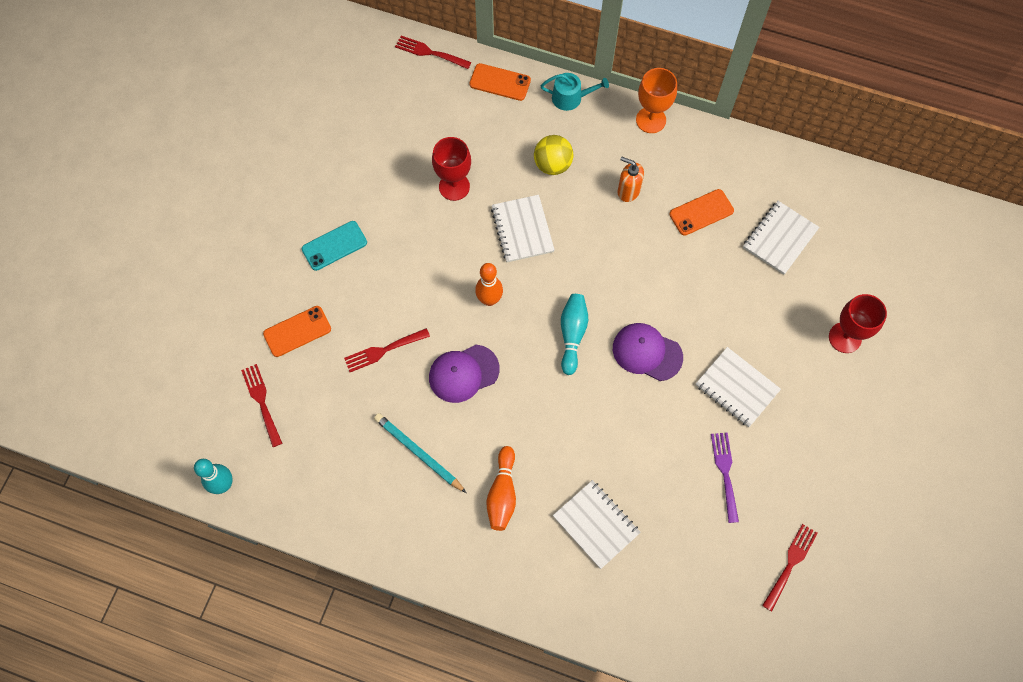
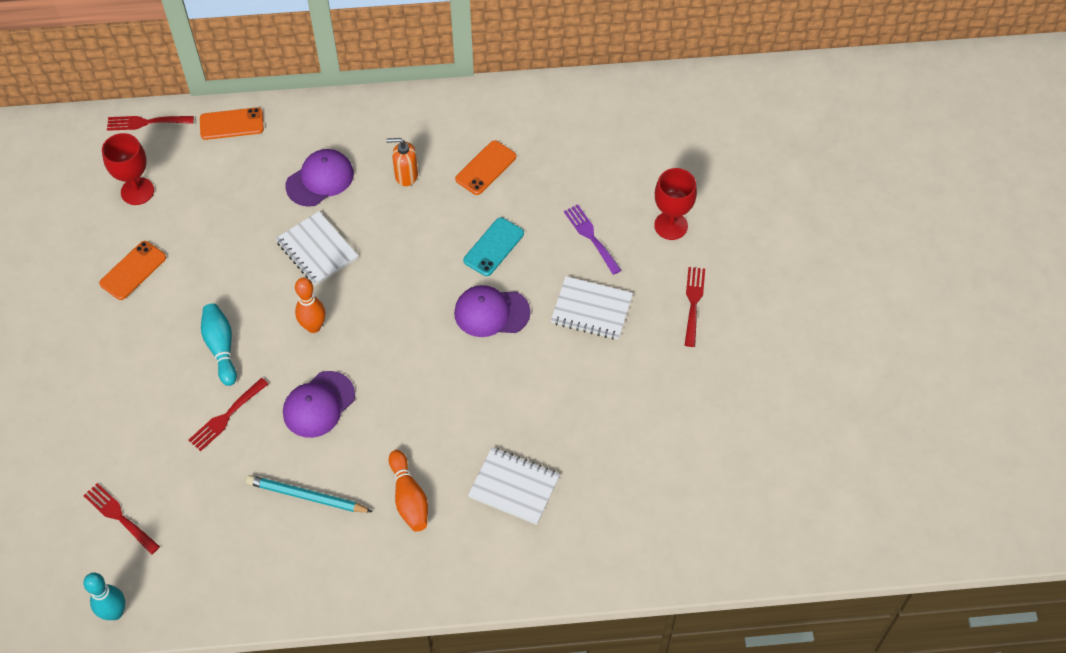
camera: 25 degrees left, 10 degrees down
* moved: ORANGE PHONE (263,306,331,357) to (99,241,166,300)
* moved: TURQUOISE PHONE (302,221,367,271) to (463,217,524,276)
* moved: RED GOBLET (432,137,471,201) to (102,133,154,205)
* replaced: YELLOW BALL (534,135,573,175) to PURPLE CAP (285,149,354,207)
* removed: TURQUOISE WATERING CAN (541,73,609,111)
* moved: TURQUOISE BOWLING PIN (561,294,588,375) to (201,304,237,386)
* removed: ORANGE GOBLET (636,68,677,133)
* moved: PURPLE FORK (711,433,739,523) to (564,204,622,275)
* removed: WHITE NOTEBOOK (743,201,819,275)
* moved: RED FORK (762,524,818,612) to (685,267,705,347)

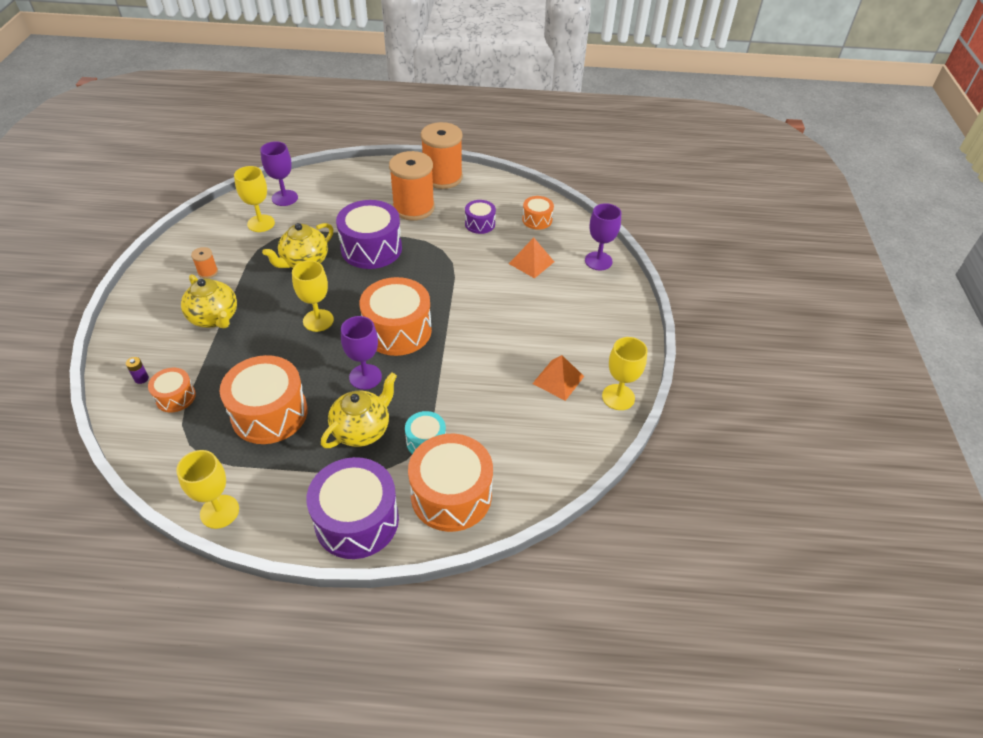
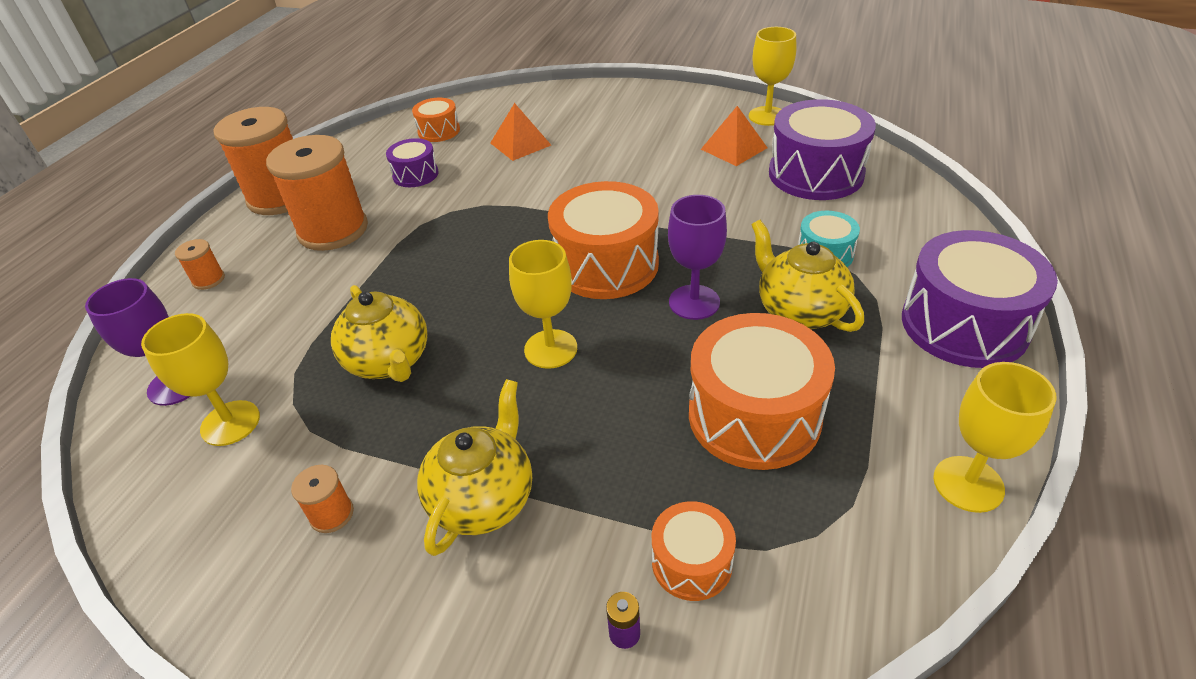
camera: 70 degrees left, 5 degrees down
* turned: YELLOW TEAPOT (181,274,237,329) = (417,379,532,556) 45 degrees counterclockwise
* moved: PURPLE DRUM (336,200,402,269) to (769,99,876,200)
* removed: ORANGE DRUM (408,434,493,532)
* removed: PURPLE GOBLET (585,203,621,271)
* added: ORANGE SPOOL (175,239,225,290)

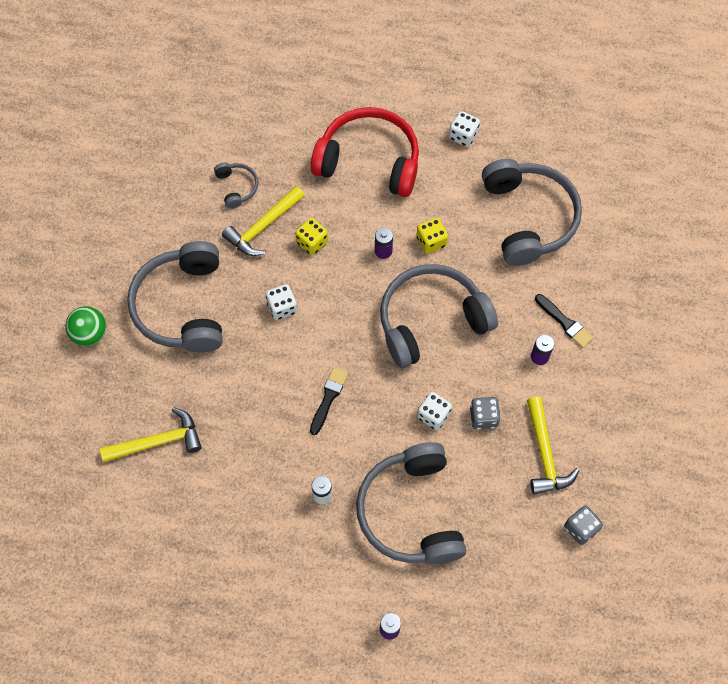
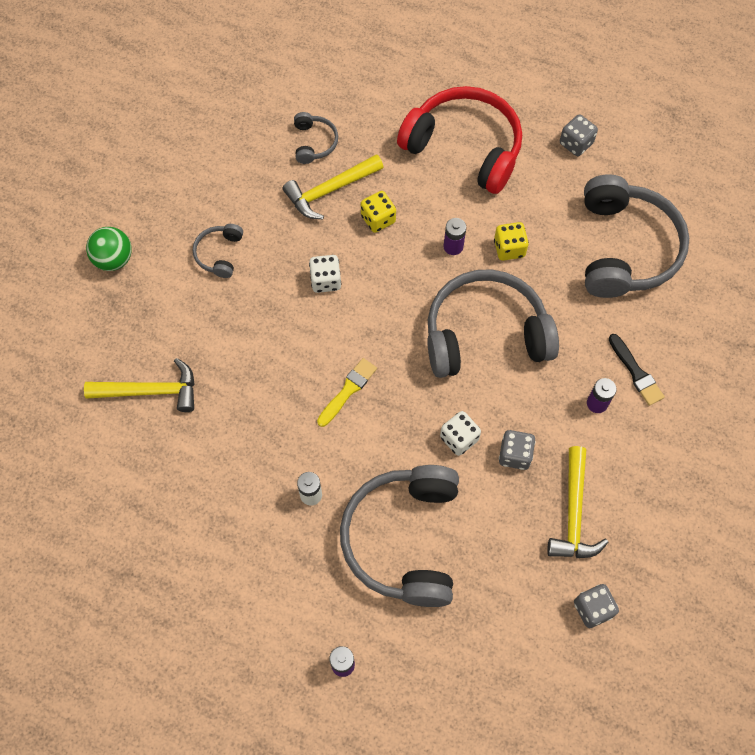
camera: 15 degrees right, 0 degrees up
* resized: GREY HEADPHONES (127,241,223,352) = (193,224,243,278) x0.45
* recoloured: BLACK BRUSH (310,367,348,435) to YELLOW BRUSH (317,358,377,427)
* recoloured: WHITE DICE (449,111,480,147) to GREY DICE (560,114,598,156)

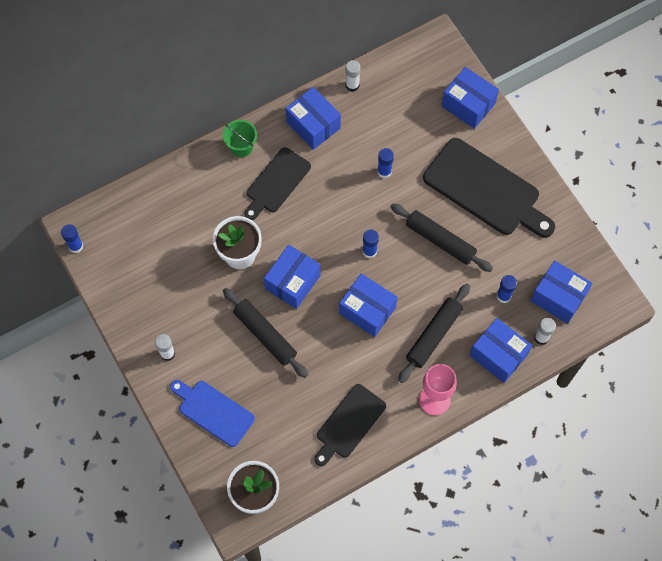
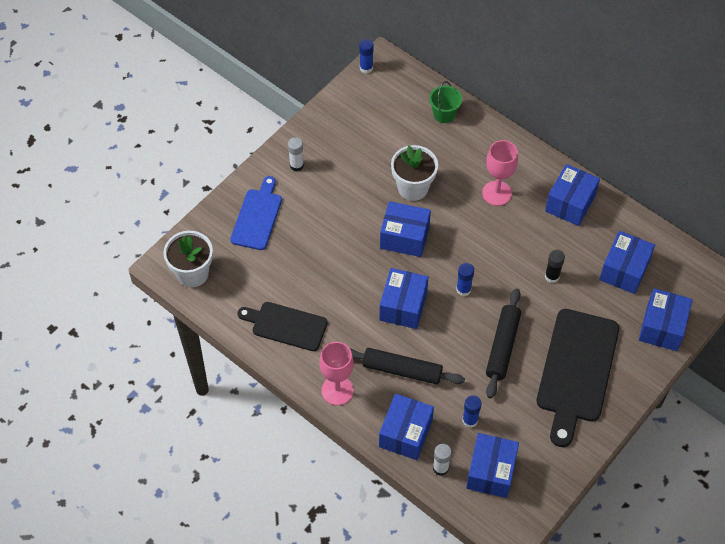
camera: 70 degrees right, 10 degrees down
* moved: GREEN BUCKET (223,120,257,157) to (429,81,462,123)
* removed: BLACK ROLLING PIN (223,288,308,378)
* replaced: BLACK CUTTING BOARD (244,147,311,220) to PINK GOBLET (482,140,518,206)
* removed: WHITE GLUE STICK (346,60,361,92)
* recoloured: BLUE GLUE STICK (377,148,394,178) to BLACK GLUE STICK (545,250,565,283)
* added: BLUE BOX (599,231,655,294)

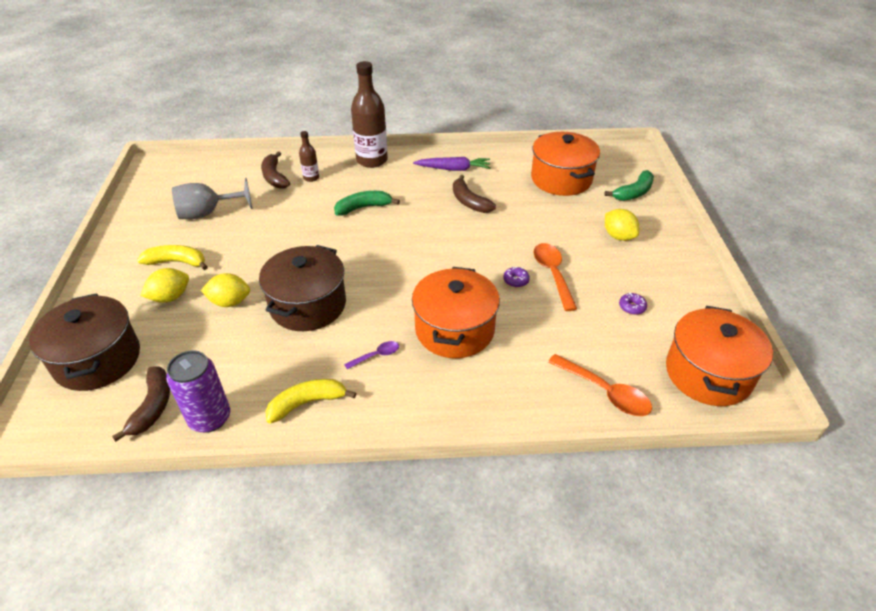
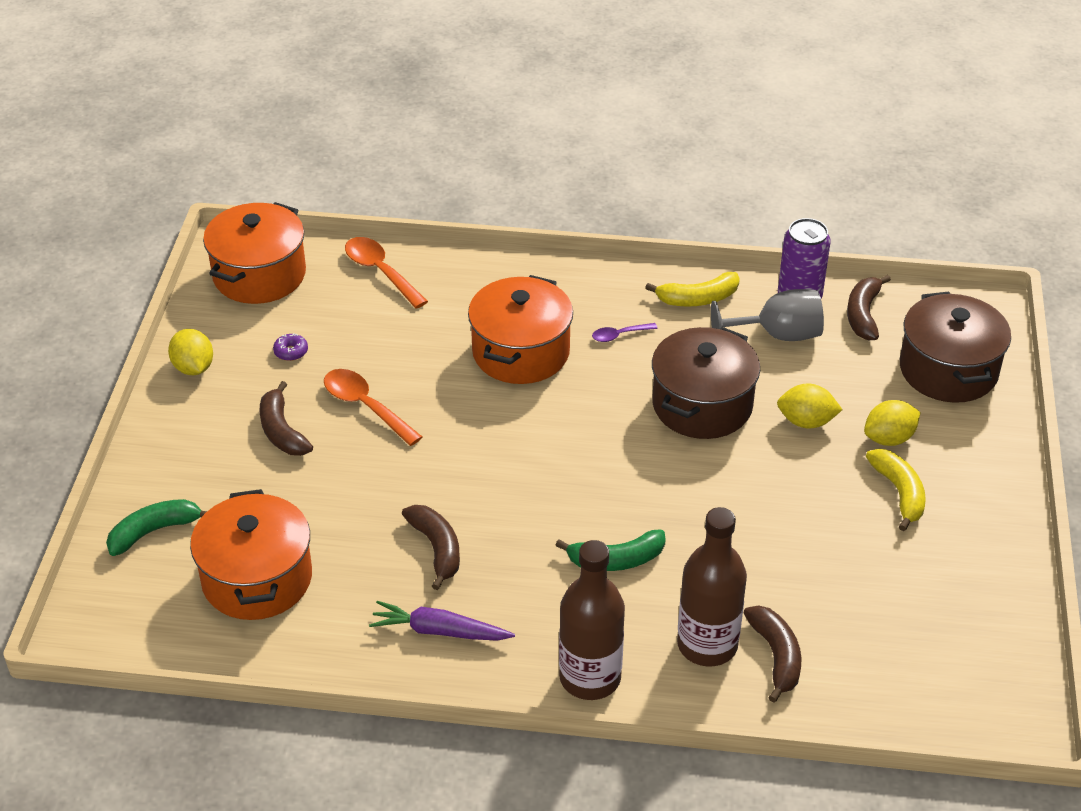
camera: 170 degrees left, 0 degrees up
* turned: YELLOW BANANA (137,245,208,270) = (866,449,926,531) 120 degrees counterclockwise
* moved: GREY GOBLET (172,178,253,219) to (711,289,824,341)
* resized: BROWN BOTTLE (299,131,319,182) = (677,507,747,667) x2.03
* removed: PURPLE DONUT (503,266,530,287)
* turned: ORANGE SPOON (534,243,577,311) = (324,369,422,446) 135 degrees clockwise
* moved: YELLOW LEMON (605,209,639,241) to (168,329,213,375)
* added: BROWN BANANA (260,381,313,456)

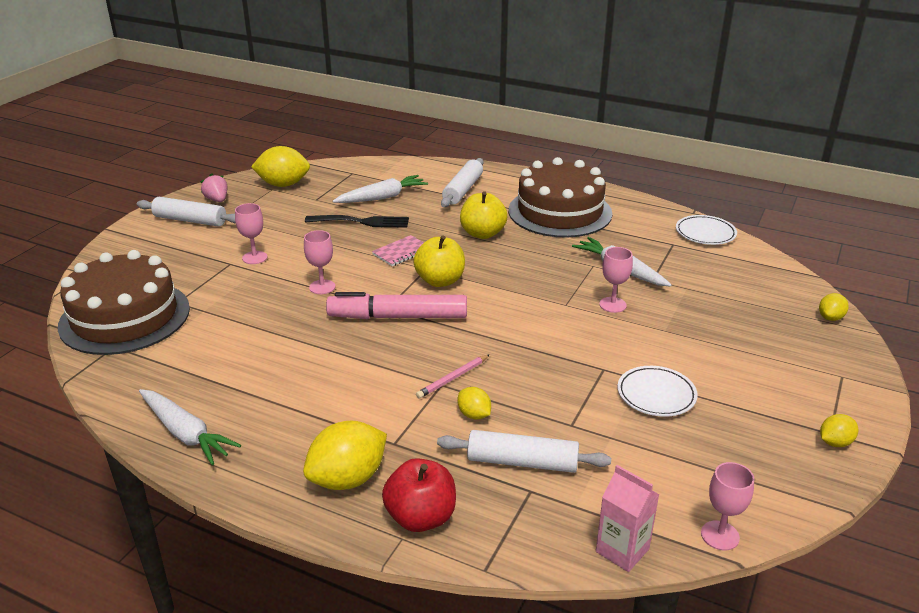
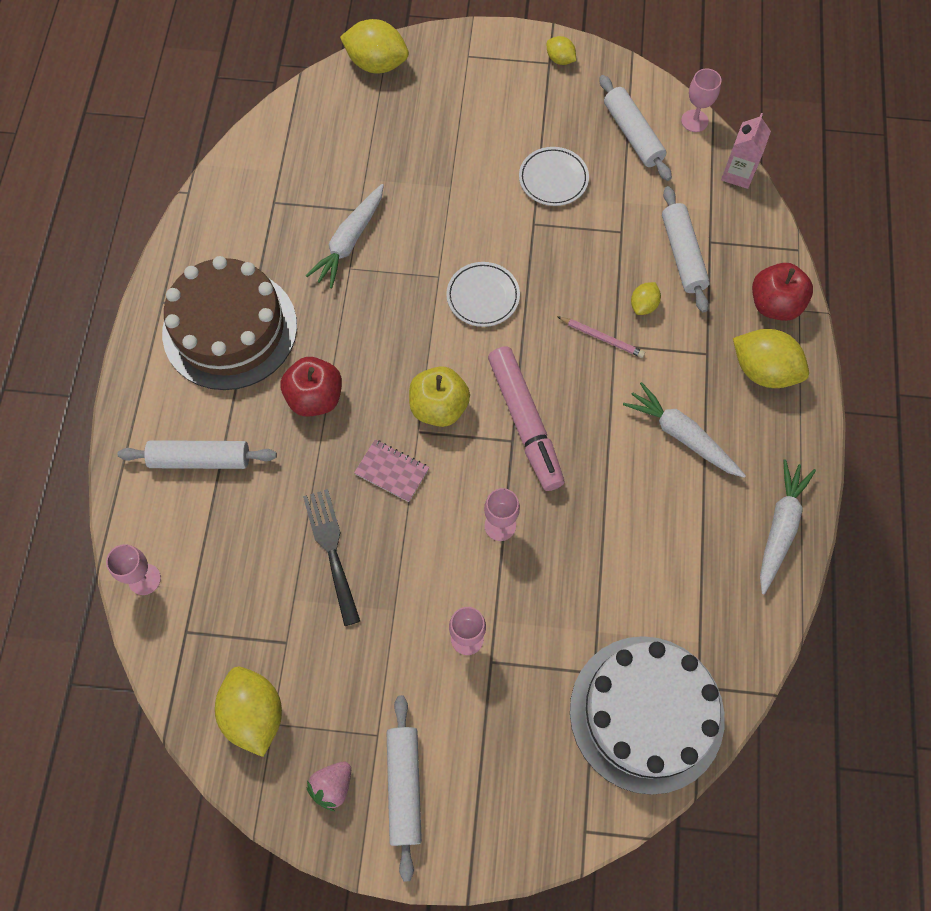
camera: 110 degrees left, 35 degrees up
* recoloured: BROWN CAKE (58,250,190,355) to WHITE CAKE (570,636,725,795)
* moved: WHITE CARROT (332,175,428,203) to (623,382,746,478)
* recoloured: YELLOW APPLE (460,191,508,239) to RED APPLE (281,357,342,417)
* moved: PINK GOBLET (599,247,633,313) to (106,544,161,595)
* moved: WHITE PLATE (676,215,737,245) to (446,262,520,327)
* resized: YELLOW LEMON (819,293,849,321) = (340,19,409,74) x1.93
* added: WHITE ROLLING PIN (599,75,672,181)

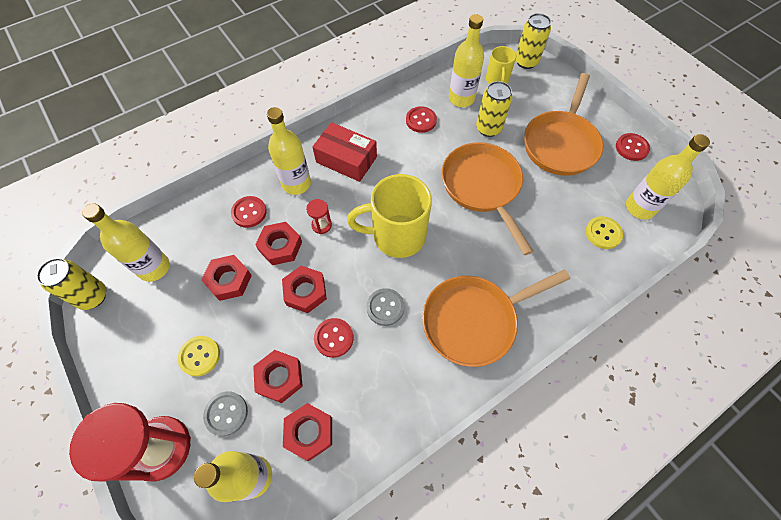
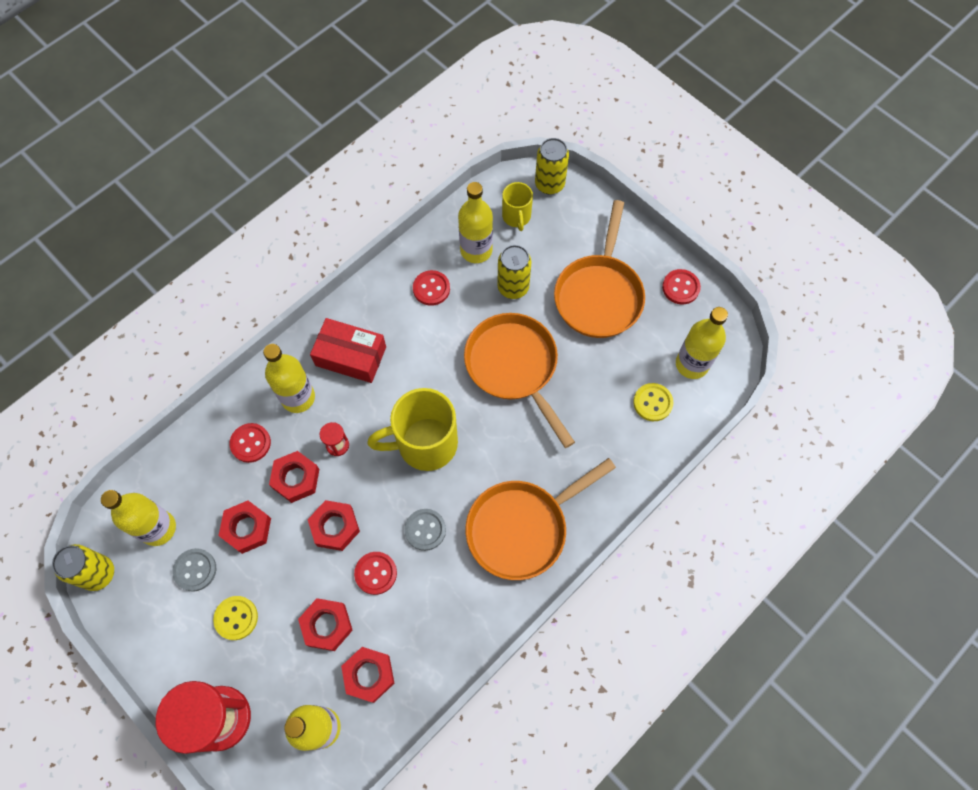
camera: 10 degrees left, 5 degrees up
* moved: GREY BUTTON (203,391,248,436) to (173,548,216,592)

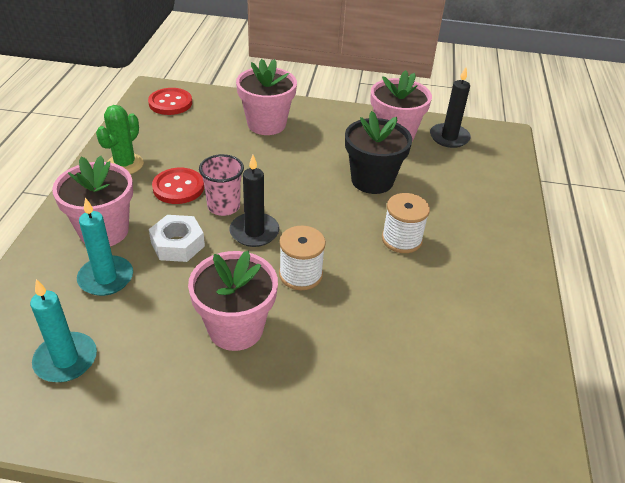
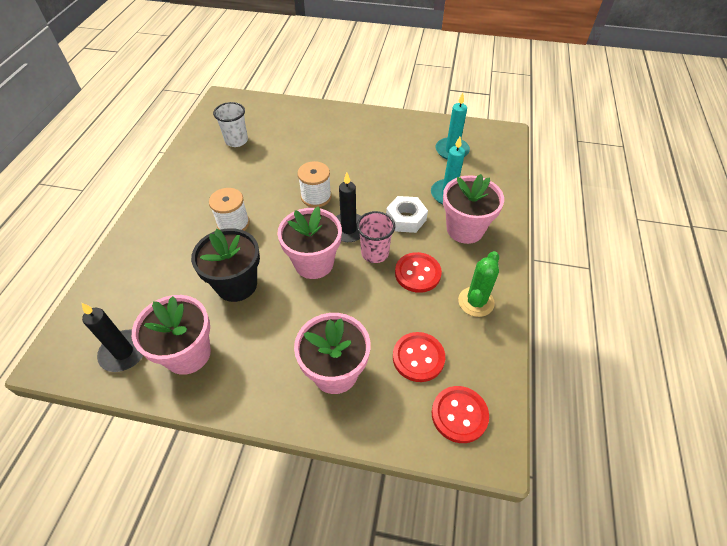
camera: 175 degrees left, 10 degrees up
* moved: PINK FLOWER POT (188,251,278,351) to (278,206,342,279)
* added: WHITE CUP (213,102,248,147)
* added: RED BUTTON (393,332,445,382)

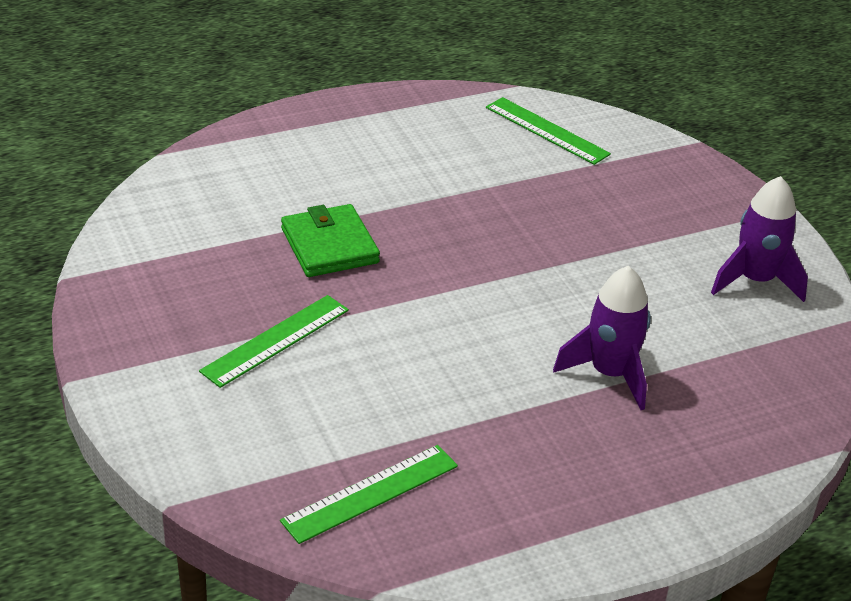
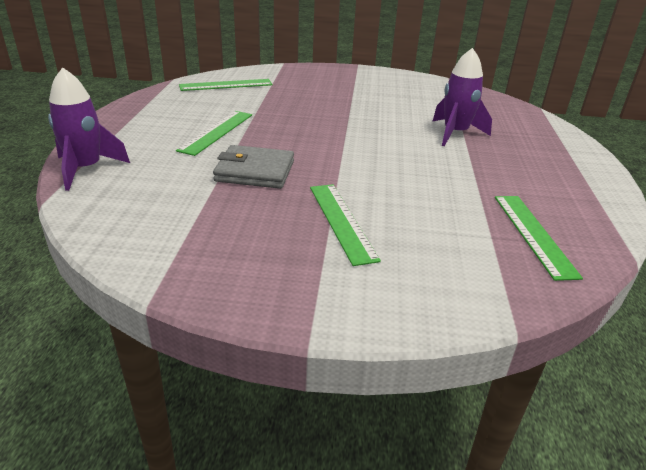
camera: 60 degrees left, 5 degrees down
* recoloured: GREEN WALLET (281,204,380,277) to GREY WALLET (213,145,294,189)
* moved: PURPLE ROCKET (711,176,808,302) to (48,67,130,191)
* added: GREEN RULER (176,111,252,156)

